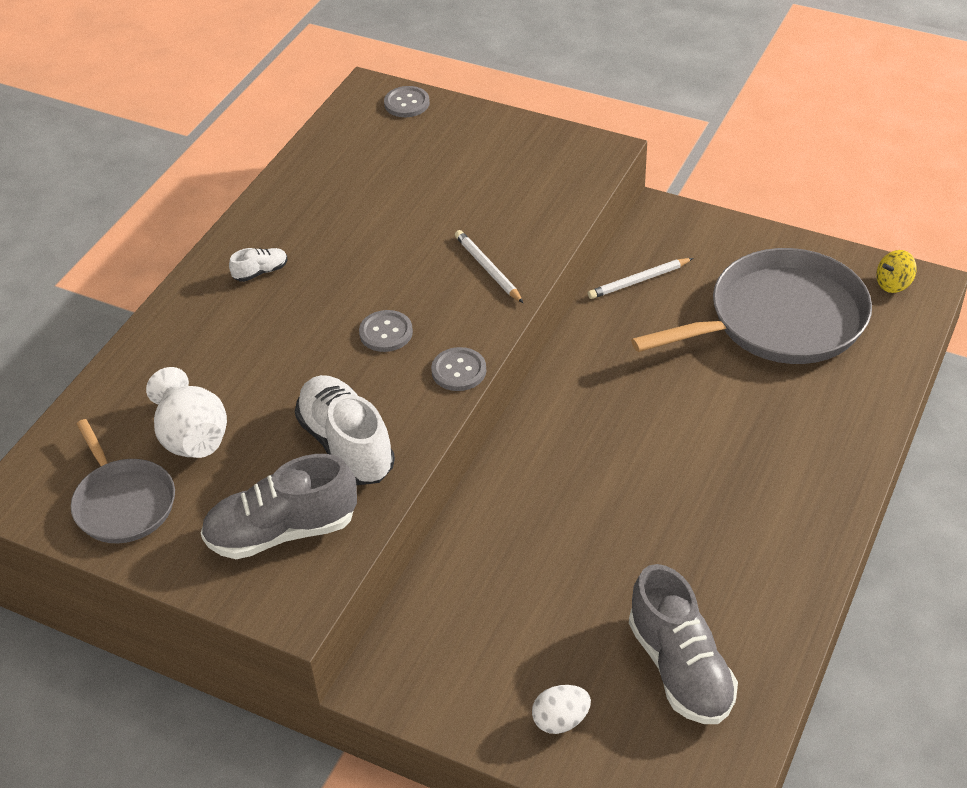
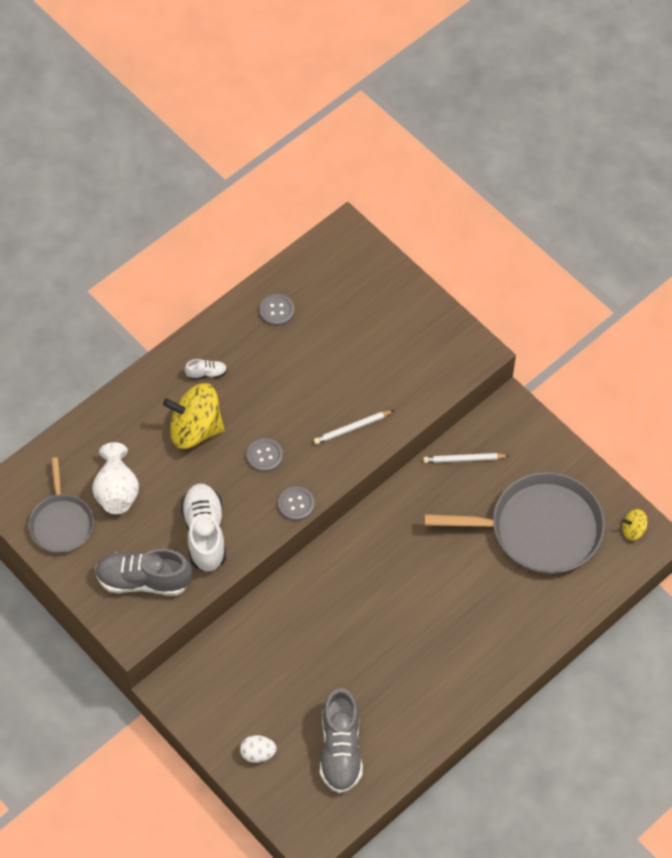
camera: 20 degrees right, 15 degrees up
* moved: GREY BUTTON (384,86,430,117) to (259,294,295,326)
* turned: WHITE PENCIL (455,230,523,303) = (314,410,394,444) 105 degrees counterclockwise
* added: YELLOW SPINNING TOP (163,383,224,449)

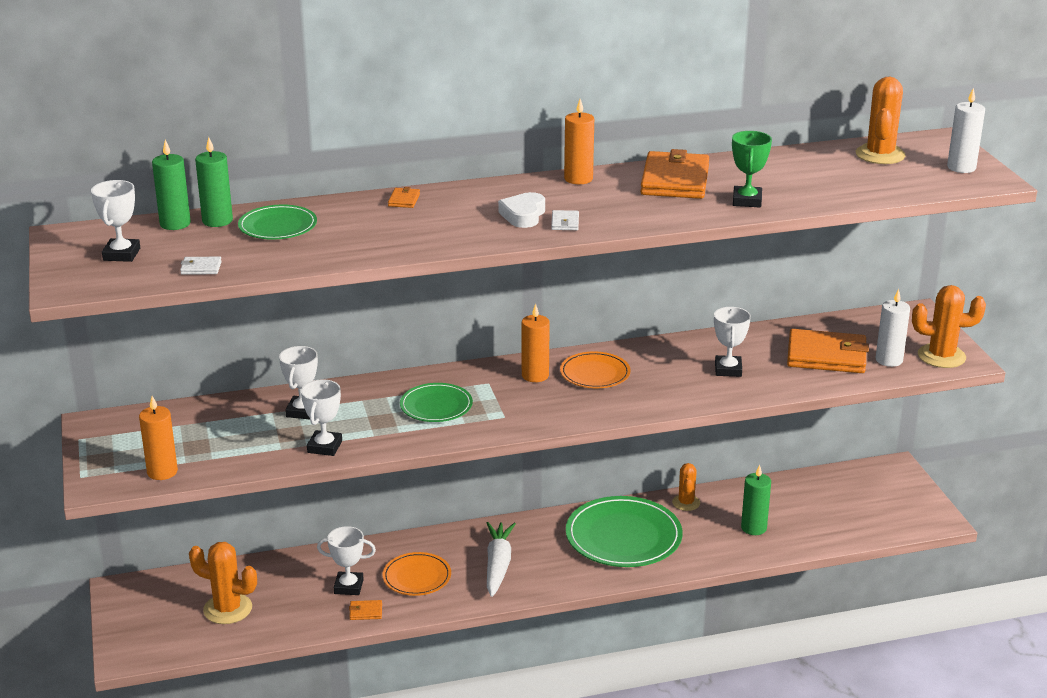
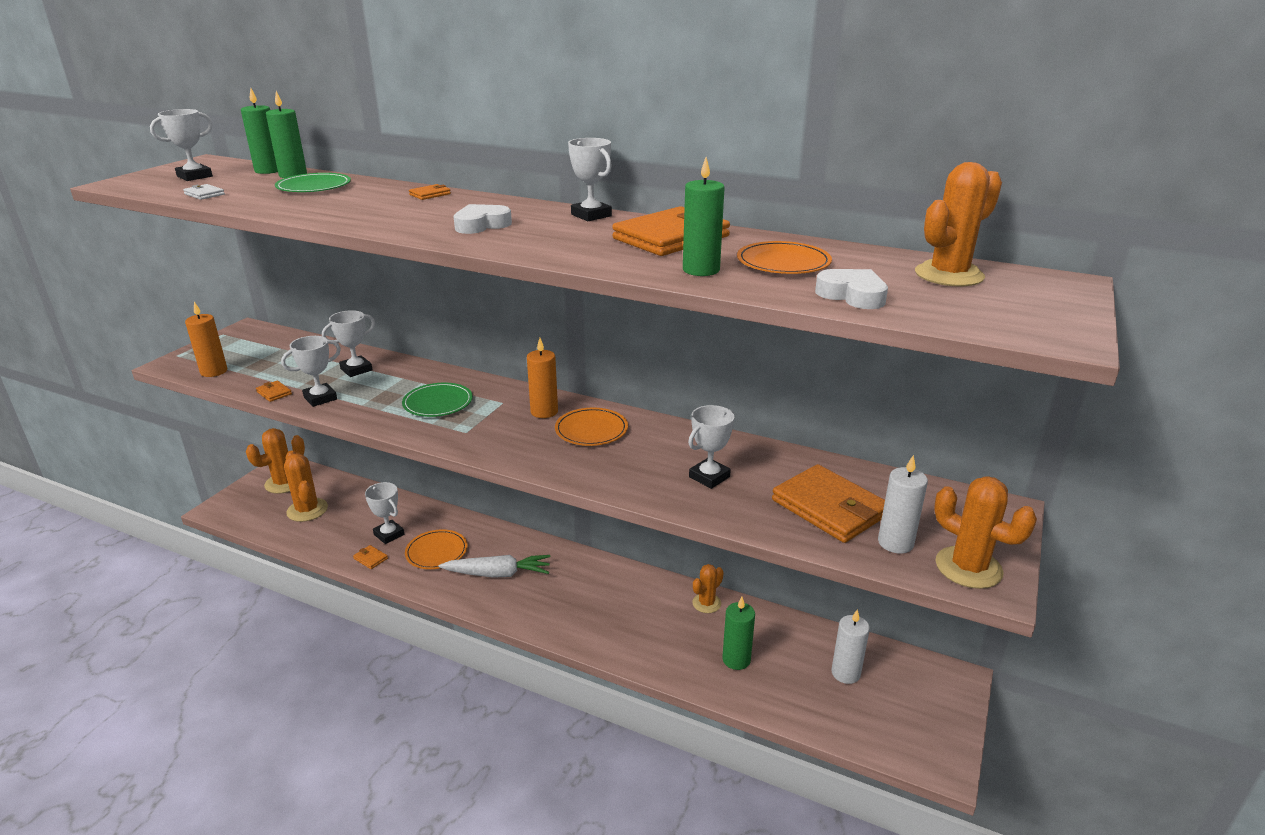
camera: 40 degrees right, 0 degrees up
* turned: WHITE CARROT (487,522,516,597) = (438,555,551,578) 45 degrees clockwise
* removed: WHITE WALLET (551,210,579,230)
* replaced: ORANGE CANDLE (564,99,594,184) to WHITE TROPHY (568,138,612,221)
* removed: GREEN PLATE (566,496,683,567)
* replaced: GREEN TROPHY (732,131,772,207) to GREEN CANDLE (683,157,725,276)
* moved: WHITE CANDLE (947,87,985,173) to (831,609,870,684)
* added: ORANGE CACTUS (246,428,305,494)
* added: ORANGE WALLET (256,380,292,402)
* added: ORANGE PLATE (737,241,832,274)
* added: WHITE HEART (815,269,888,309)

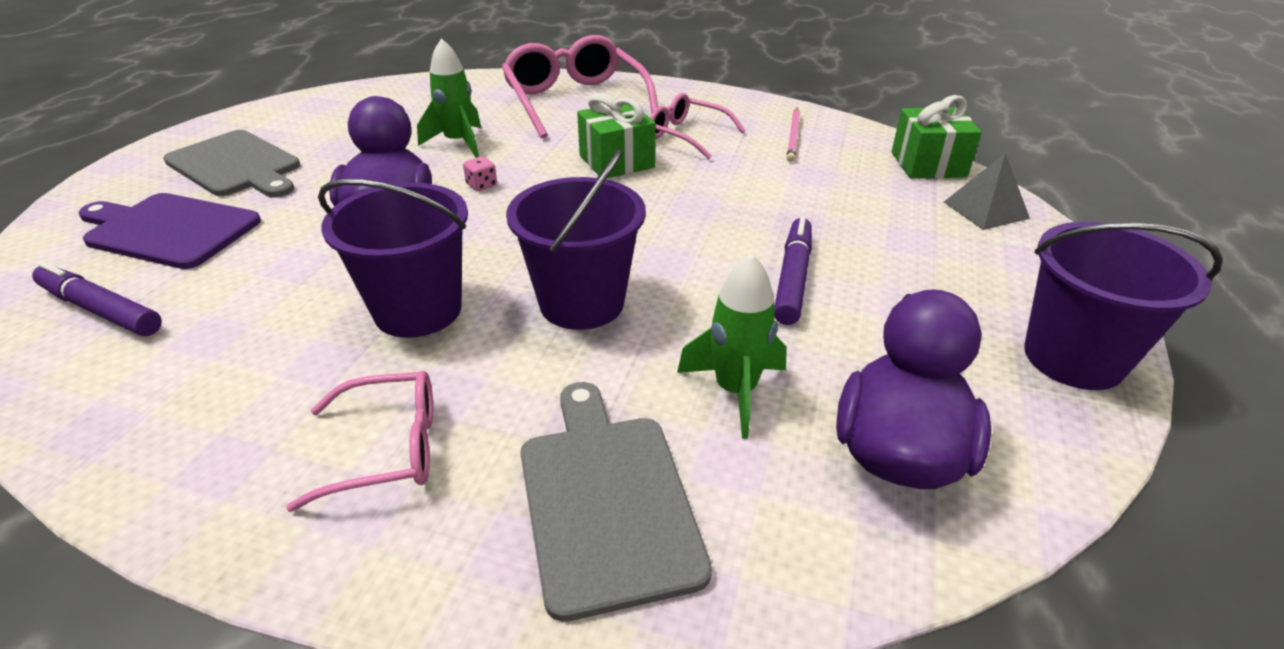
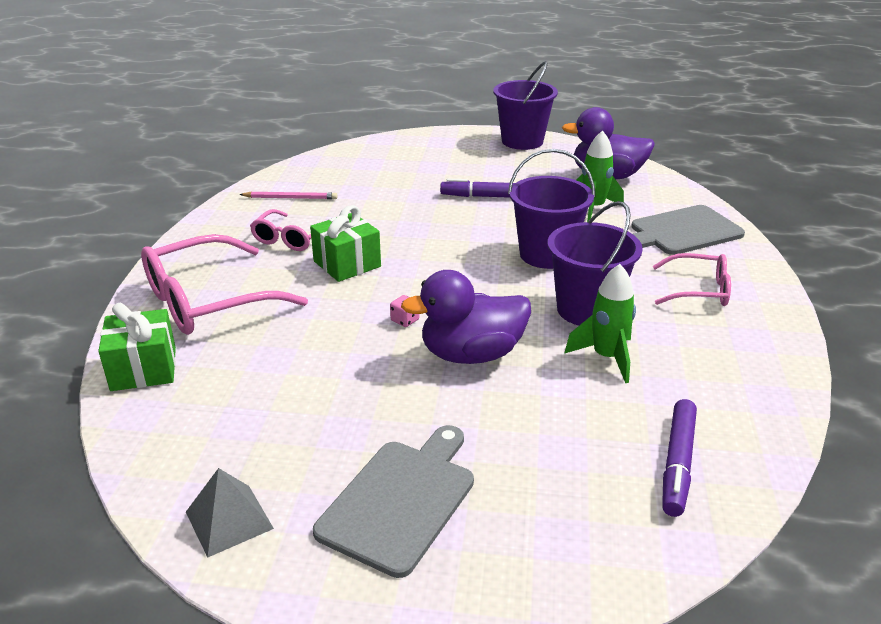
camera: 100 degrees left, 5 degrees down
* removed: PURPLE CUTTING BOARD (78,193,261,269)
* turned: PINK GLASSES (286,371,433,512) = (653,253,731,306) 120 degrees clockwise
* moved: GREEN ROCKET (417,38,481,158) to (564,264,636,383)
* moved: GREEN GIFT (891,95,982,178) to (98,303,176,391)
* moved: GREY PYRAMID (944,153,1030,230) to (186,468,274,558)

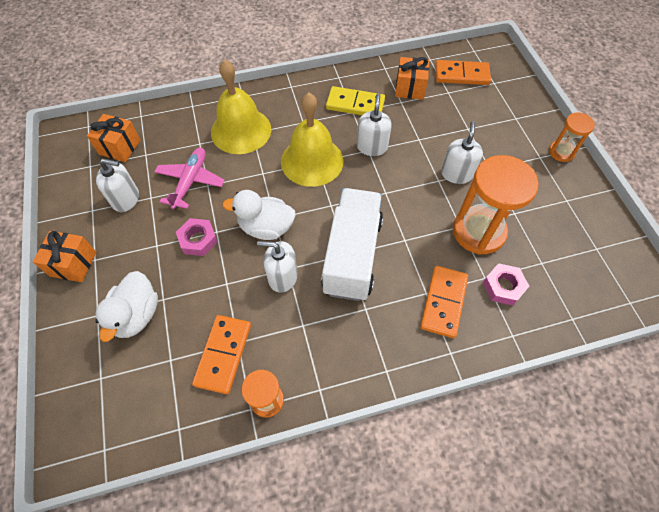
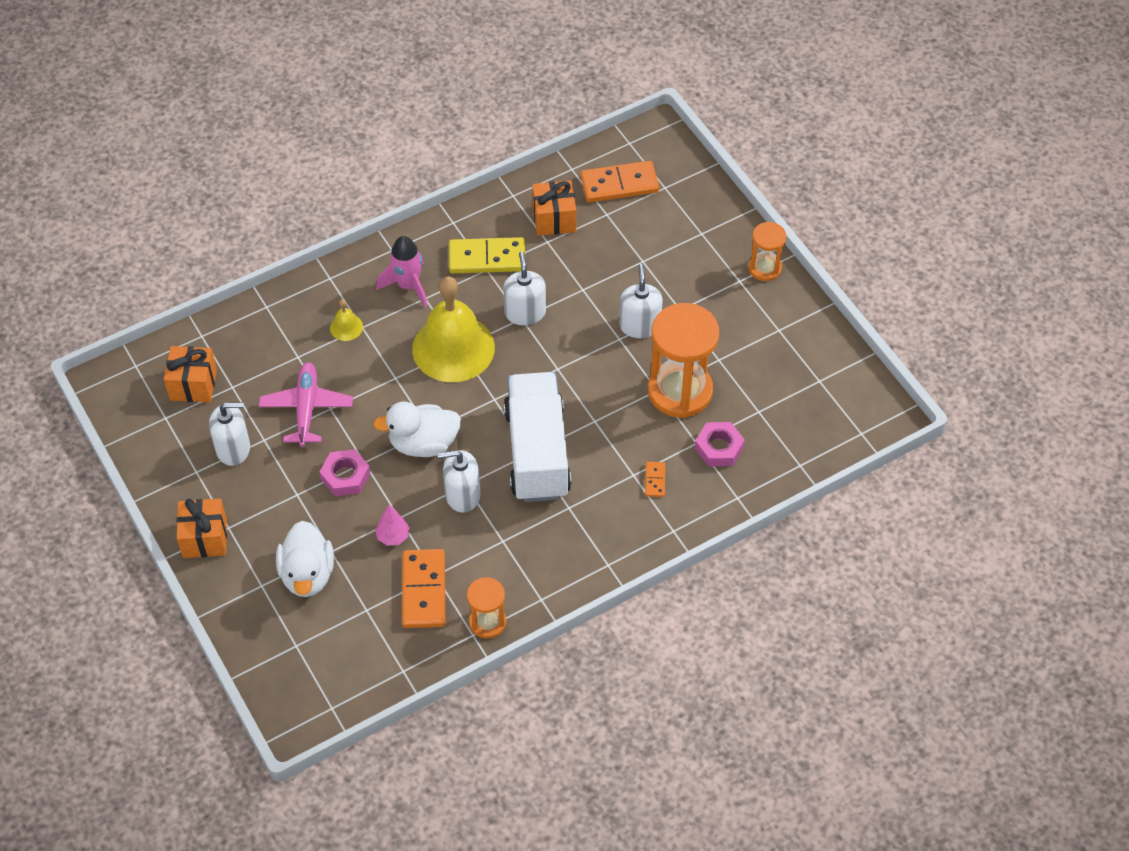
camera: 15 degrees left, 5 degrees down
* resized: YELLOW BELL (211,59,271,154) = (330,299,363,341) x0.40
* resized: ORANGE DOMINO (420,266,468,338) = (645,462,665,497) x0.48
* added: PINK TREE (375,504,410,546)
* added: PINK ROCKET (376,236,428,308)

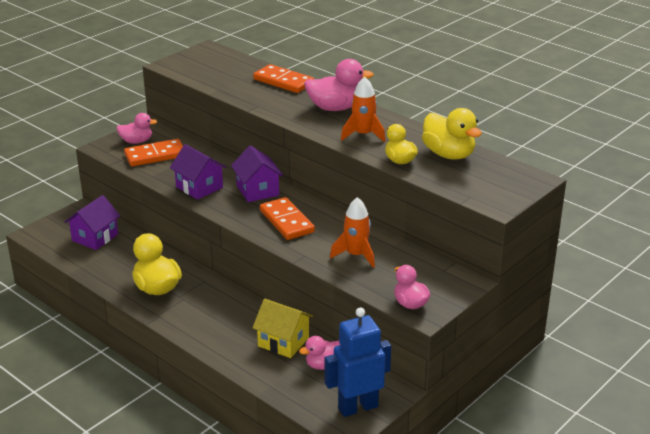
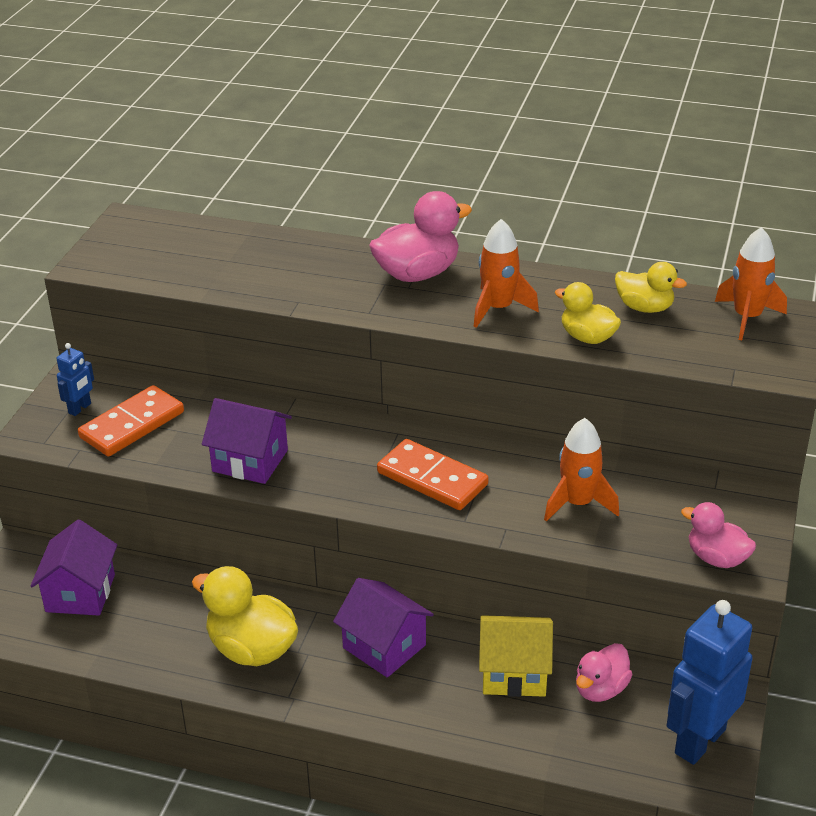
camera: 25 degrees left, 5 degrees up
* replaced: PINK DUCK (117,113,158,144) to BLUE ROBOT (57,343,94,416)
* moved: PURPLE HOUSE (231,145,283,202) to (333,578,434,678)
* removed: ORANGE DOMINO (253,64,314,93)
* resized: YELLOW DUCK (422,108,482,159) = (615,262,687,313) x0.63
* added: ORANGE ROCKET (715,227,787,340)

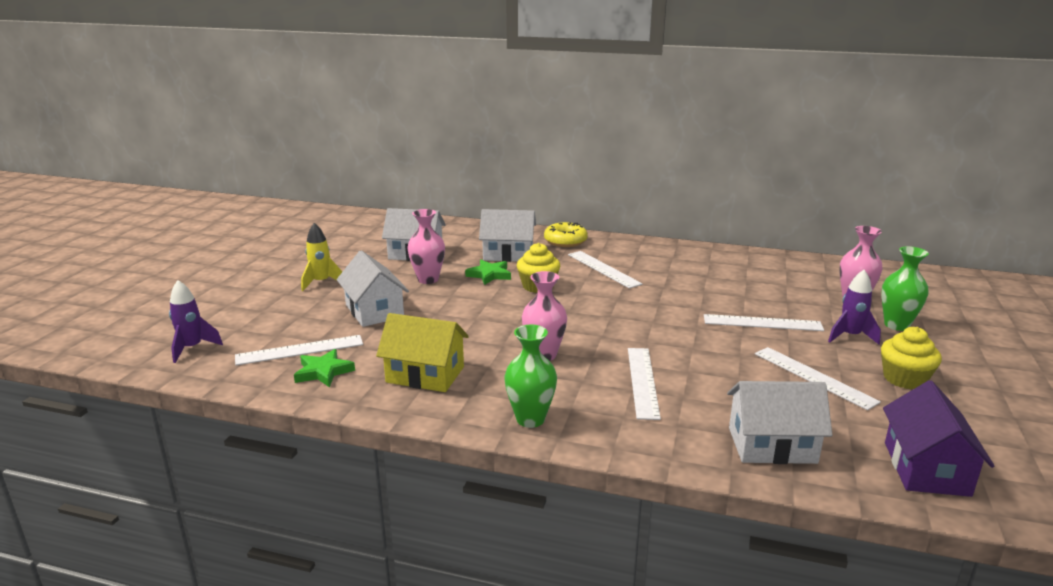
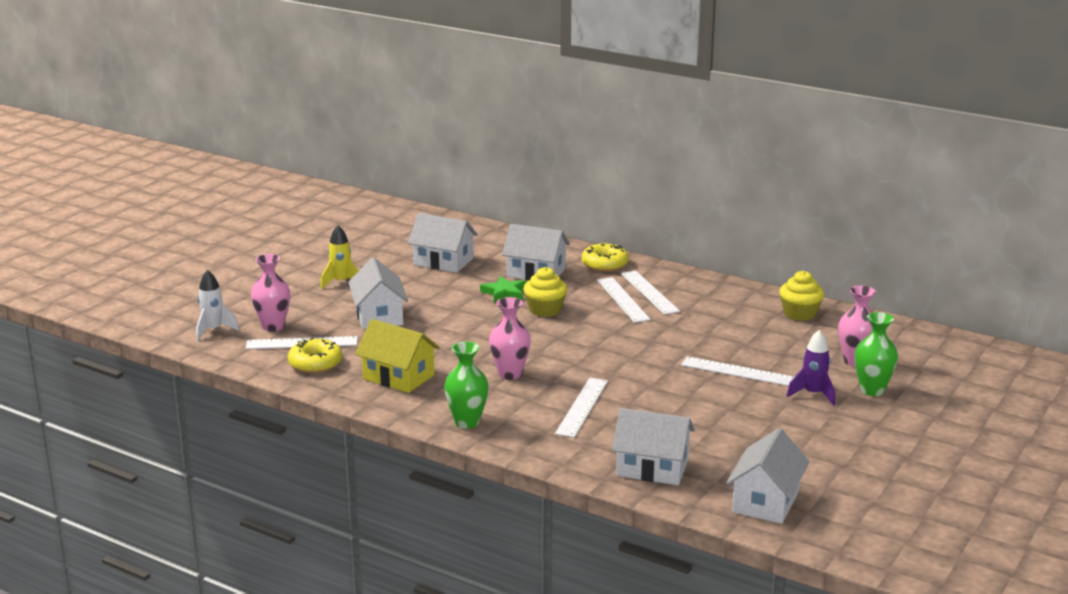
camera: 15 degrees right, 0 degrees up
* recoloured: PURPLE ROCKET (169,280,223,363) to WHITE ROCKET (196,270,239,341)
* replaced: GREEN STAR (294,349,355,387) to YELLOW DONUT (288,338,342,373)
* moved: PINK VASE (407,209,445,284) to (251,254,290,332)
* moved: WHITE RULER (755,347,881,410) to (621,271,680,315)
* moved: YELLOW CUPCAKE (881,327,942,389) to (779,271,824,321)
* recoloured: PURPLE HOUSE (883,380,994,497) to WHITE HOUSE (726,428,810,524)

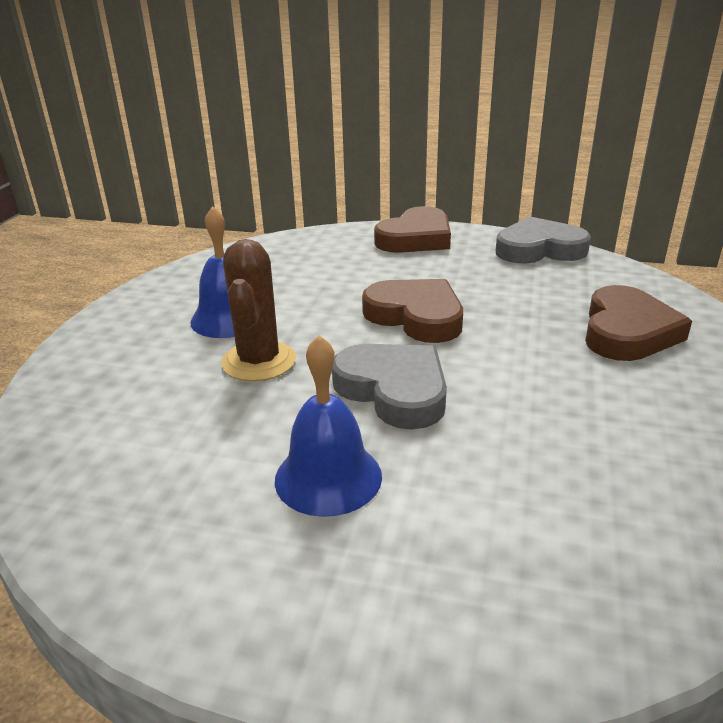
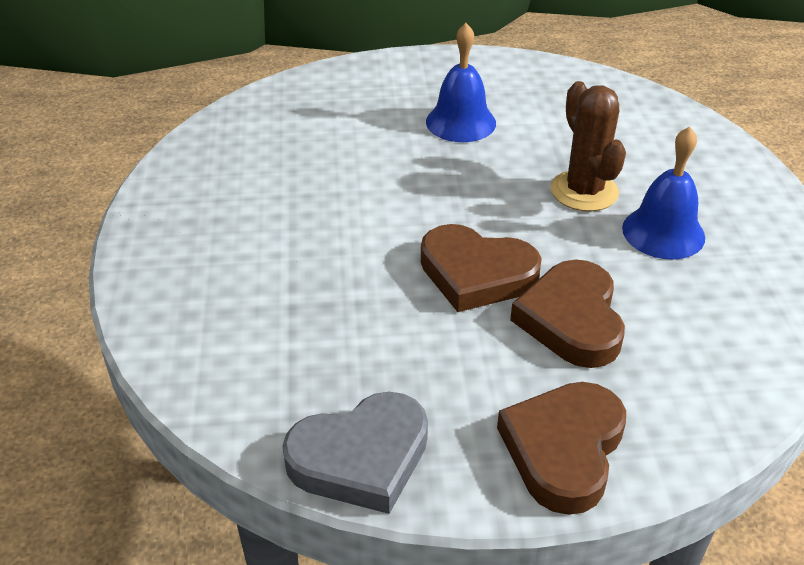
camera: 160 degrees right, 10 degrees up
* removed: GREY HEART (332,344,447,430)
* moved: BROWN HEART (585,285,692,361) to (510,260,625,368)

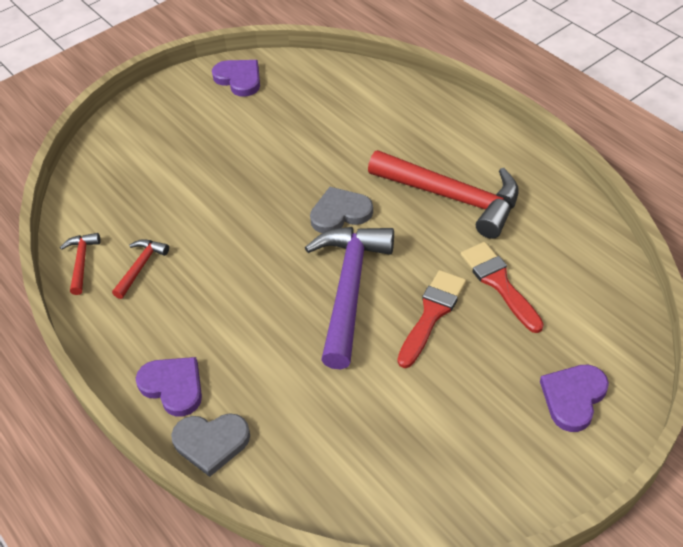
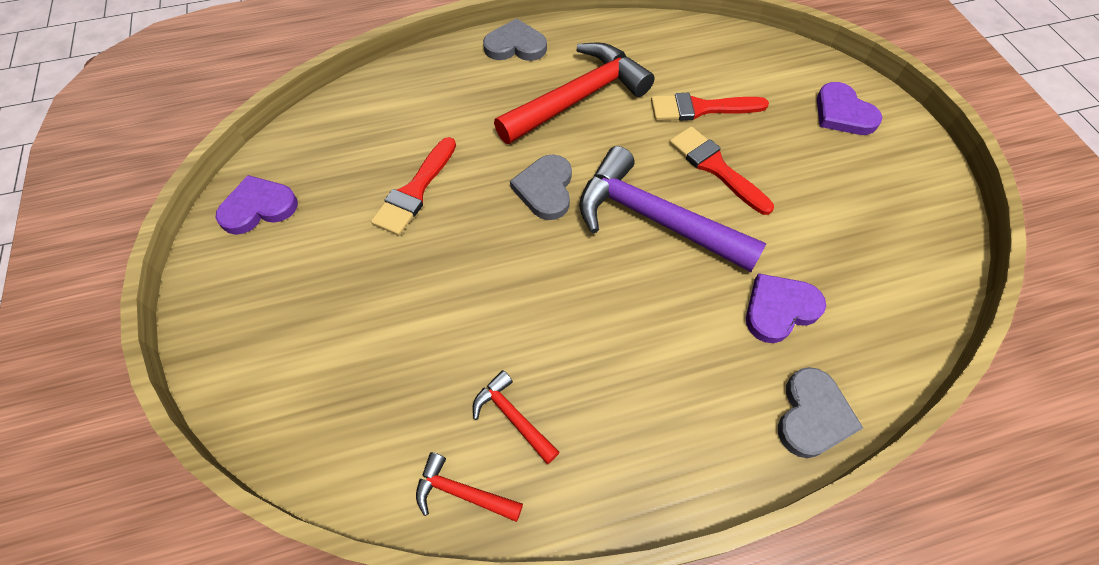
camera: 70 degrees left, 10 degrees up
* moved: PURPLE HEART (136,357,202,417) to (746,273,826,343)
* added: RED BRUSH (371,137,456,235)
* added: GREY HEART (483,18,547,61)

